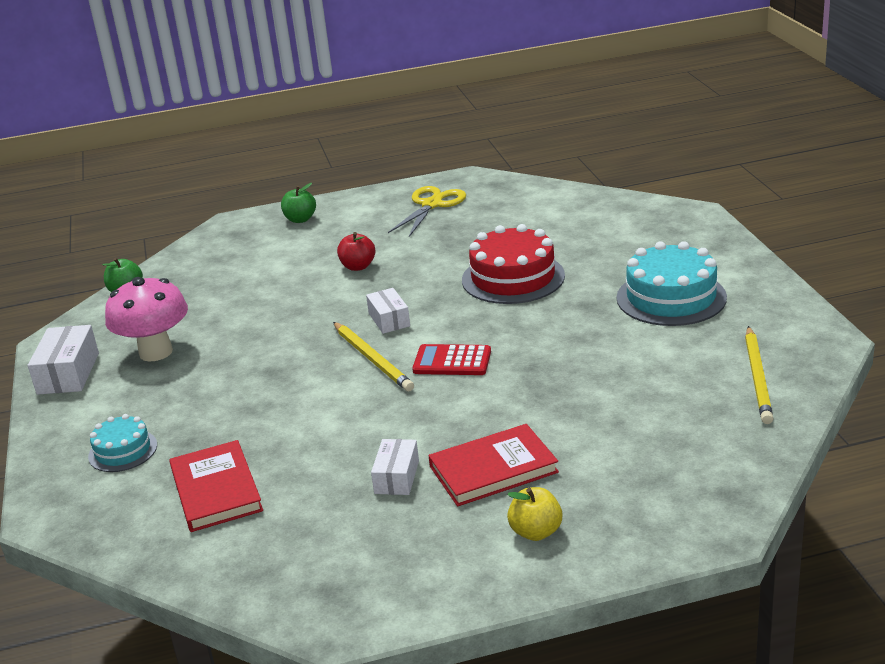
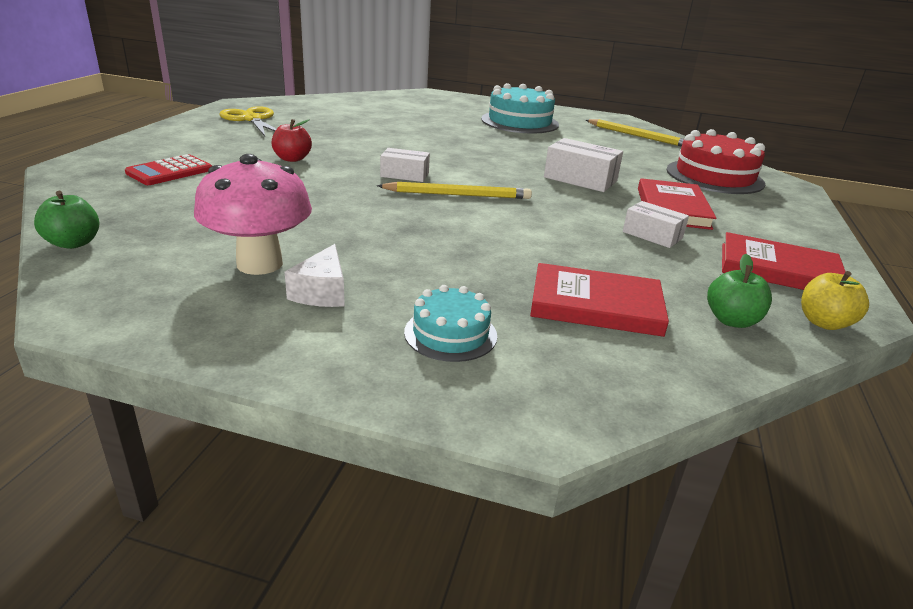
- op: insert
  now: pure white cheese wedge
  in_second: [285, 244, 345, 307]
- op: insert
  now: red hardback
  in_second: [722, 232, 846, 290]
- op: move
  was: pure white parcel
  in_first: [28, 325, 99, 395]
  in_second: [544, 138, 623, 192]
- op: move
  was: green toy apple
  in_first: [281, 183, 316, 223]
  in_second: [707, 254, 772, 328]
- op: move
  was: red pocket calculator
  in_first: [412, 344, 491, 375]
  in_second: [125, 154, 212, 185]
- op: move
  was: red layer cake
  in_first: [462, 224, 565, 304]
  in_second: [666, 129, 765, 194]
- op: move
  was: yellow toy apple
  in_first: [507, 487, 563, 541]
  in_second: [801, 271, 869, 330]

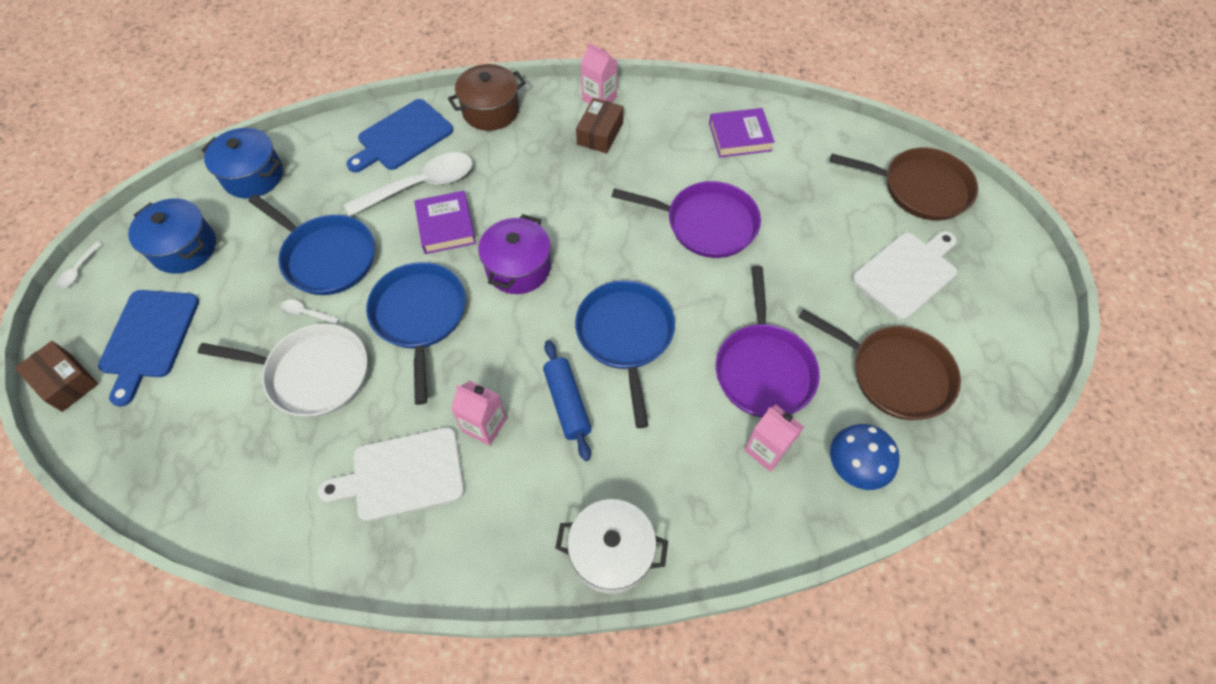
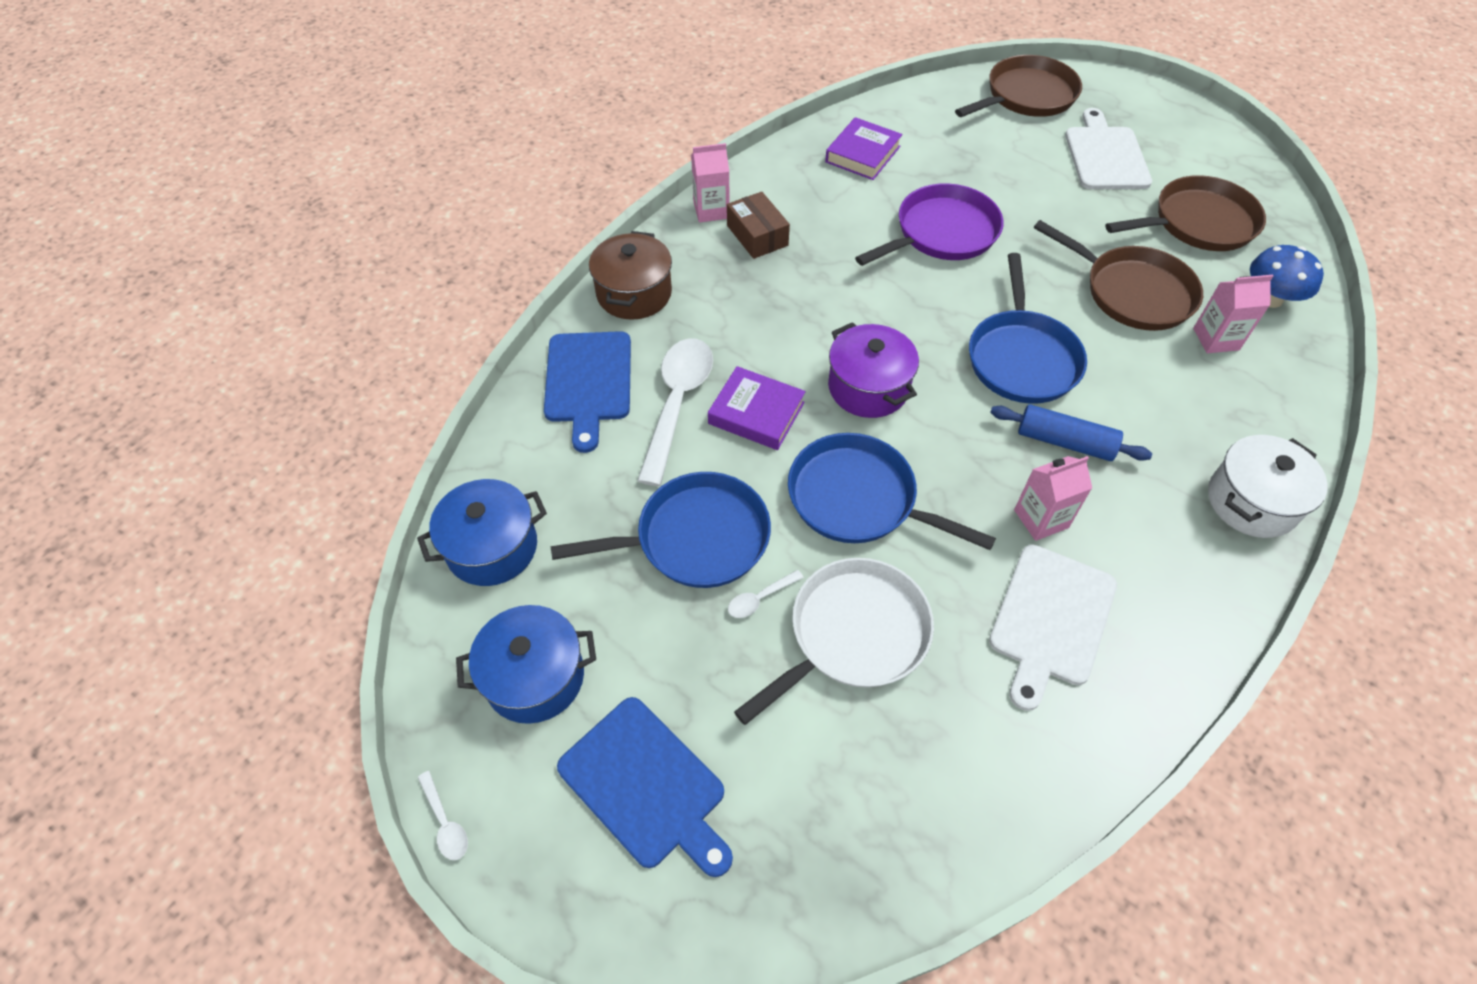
- op: delete
  was: russet parcel
  in_first: [15, 341, 98, 412]
- op: recolor
  was: violet frying pan
  now: russet frying pan
  in_first: [716, 266, 820, 418]
  in_second: [1034, 220, 1203, 331]
- op: rotate
  was: royal blue frying pan
  in_first: [575, 280, 675, 428]
  in_second: [969, 253, 1087, 404]
  clockwise: -120

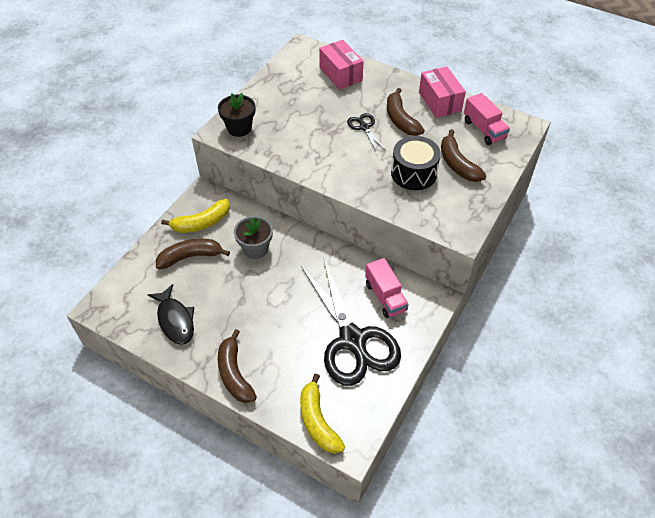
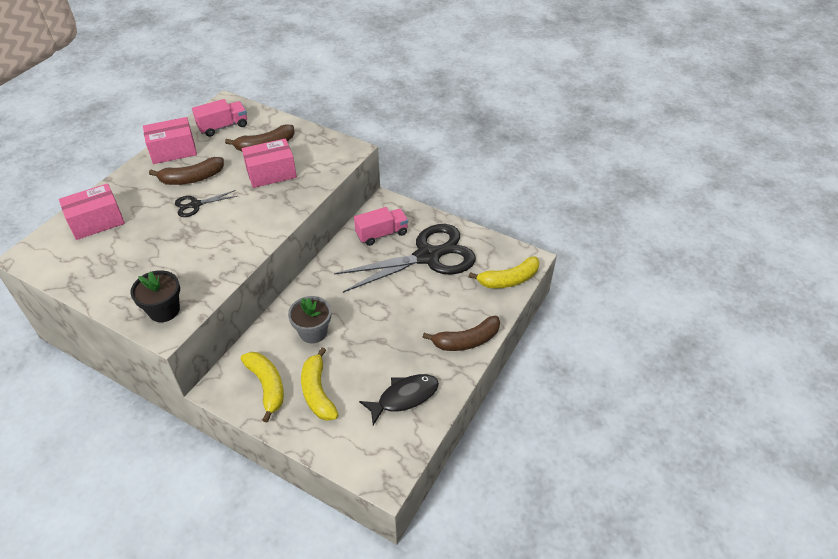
- op: replace
  was: ebony toy drum
  now: rose-pink parcel
  in_first: [391, 136, 441, 190]
  in_second: [242, 138, 297, 188]
- op: recolor
  was: russet toy banana
  now: yellow toy banana
  in_first: [156, 239, 230, 269]
  in_second: [301, 347, 339, 421]

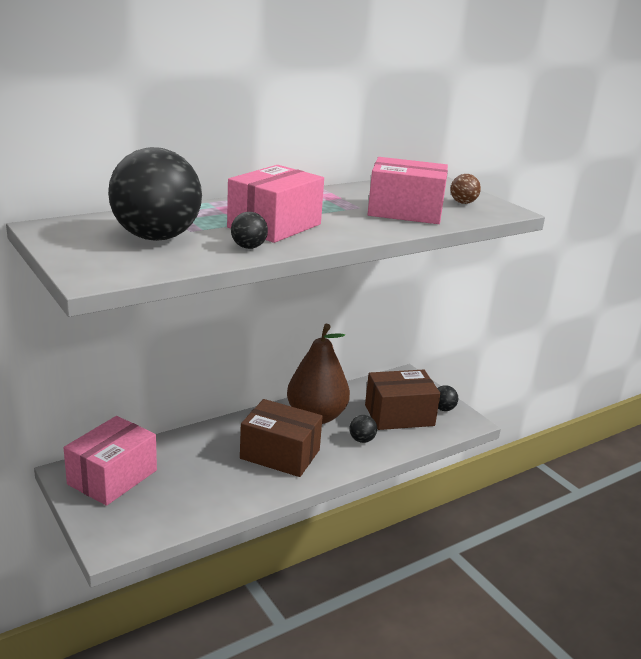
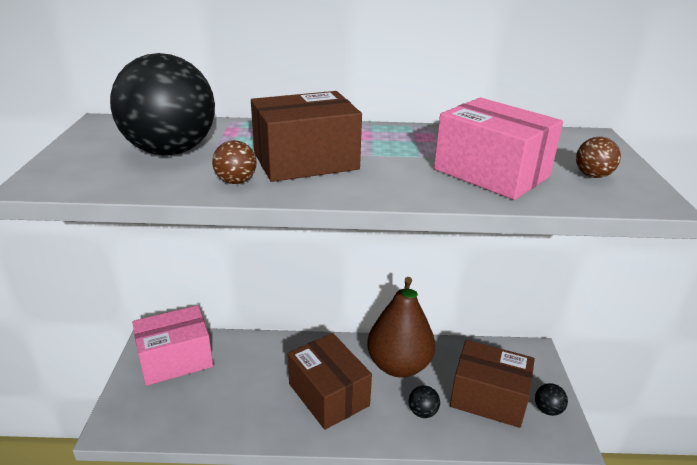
- op: recolor
  was: rose-pink parcel
  now: russet parcel
  in_first: [227, 165, 324, 243]
  in_second: [251, 91, 362, 182]
- op: recolor
  was: ebony ball
  now: russet ball
  in_first: [231, 212, 268, 249]
  in_second: [212, 140, 257, 184]

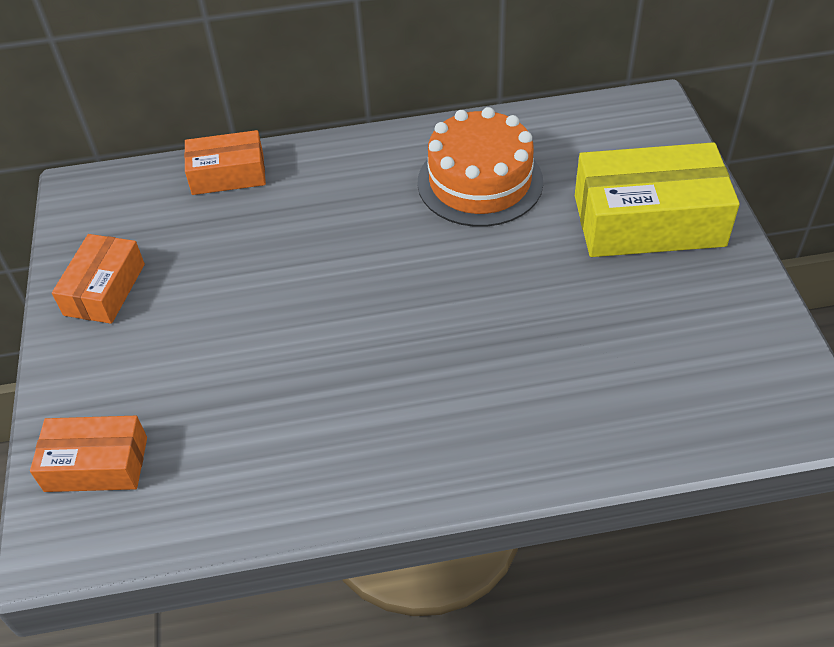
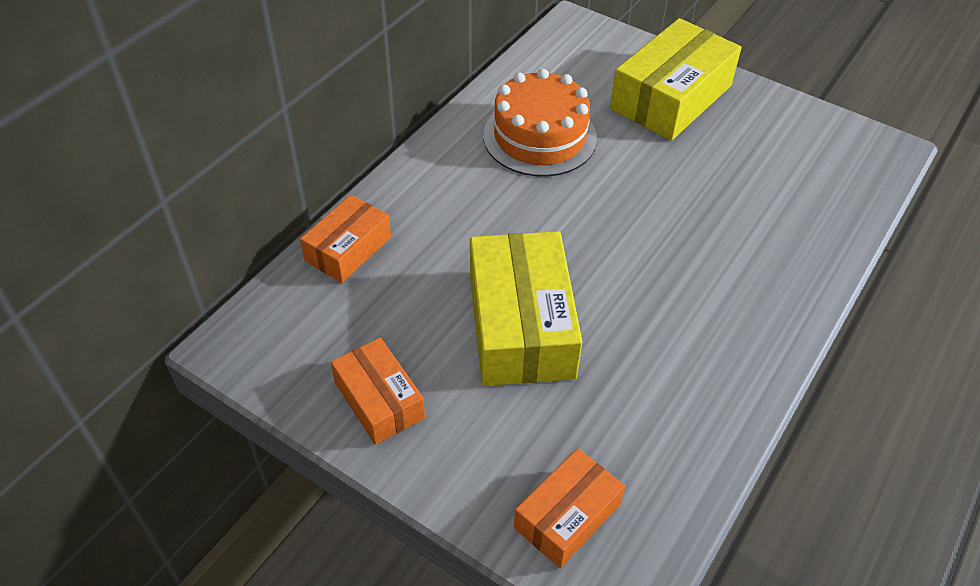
- op: insert
  now: yellow parcel
  in_second: [470, 231, 582, 386]

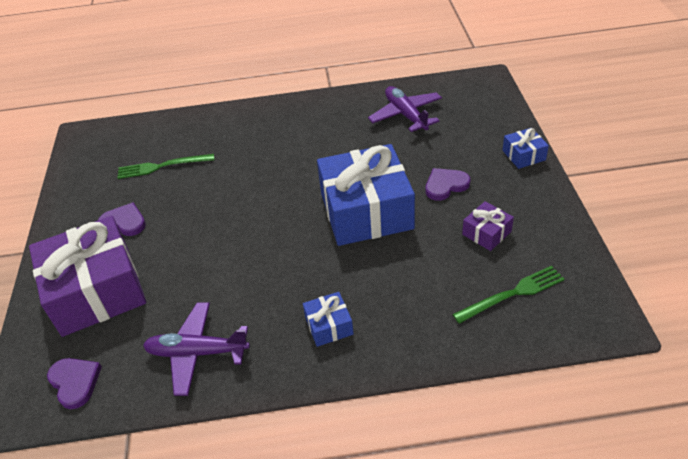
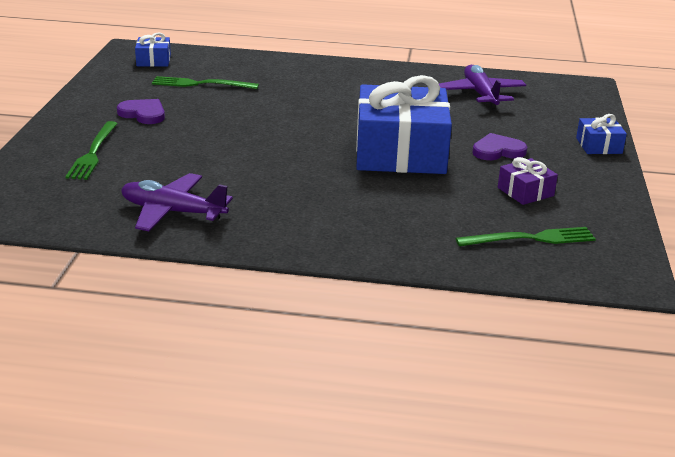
- op: delete
  was: violet heart shape
  in_first: [47, 358, 102, 409]
- op: move
  was: royal blue gift
  in_first: [303, 292, 354, 347]
  in_second: [135, 32, 171, 67]
- op: replace
  was: violet gift
  now: green fork
  in_first: [29, 216, 146, 337]
  in_second: [65, 121, 118, 180]

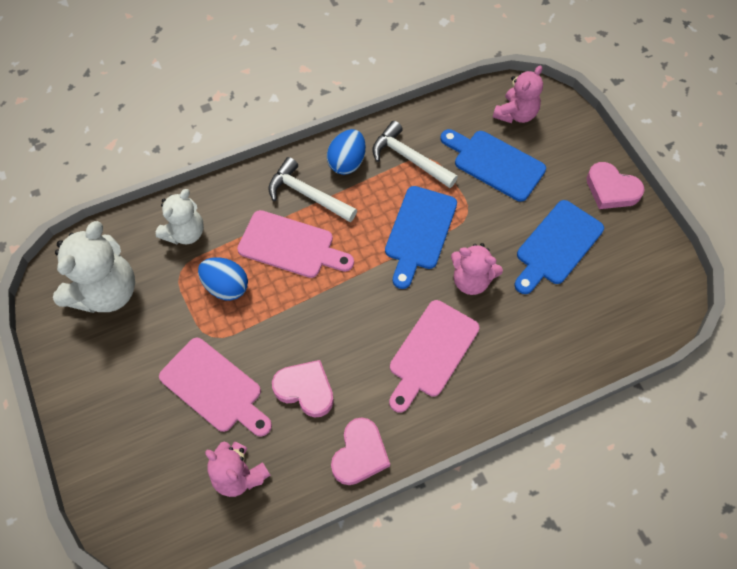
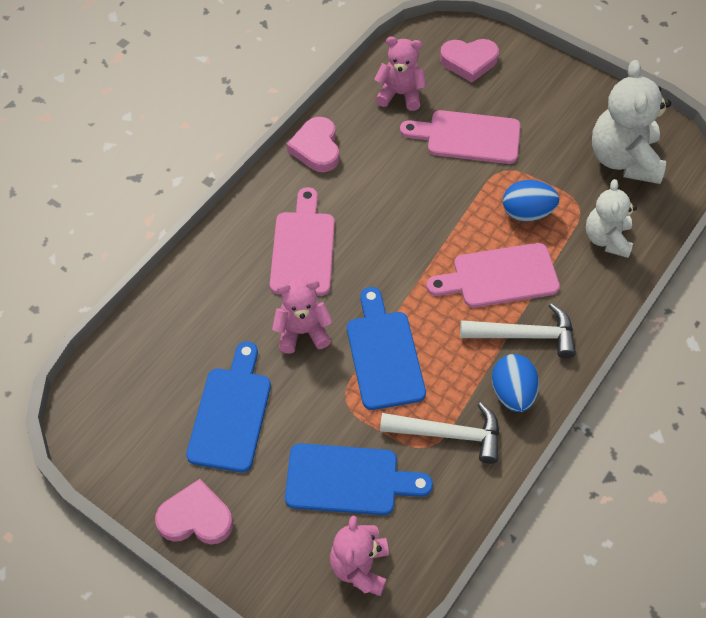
- op: move
  was: rose-pink heart shape
  in_first: [272, 360, 334, 418]
  in_second: [440, 39, 499, 83]

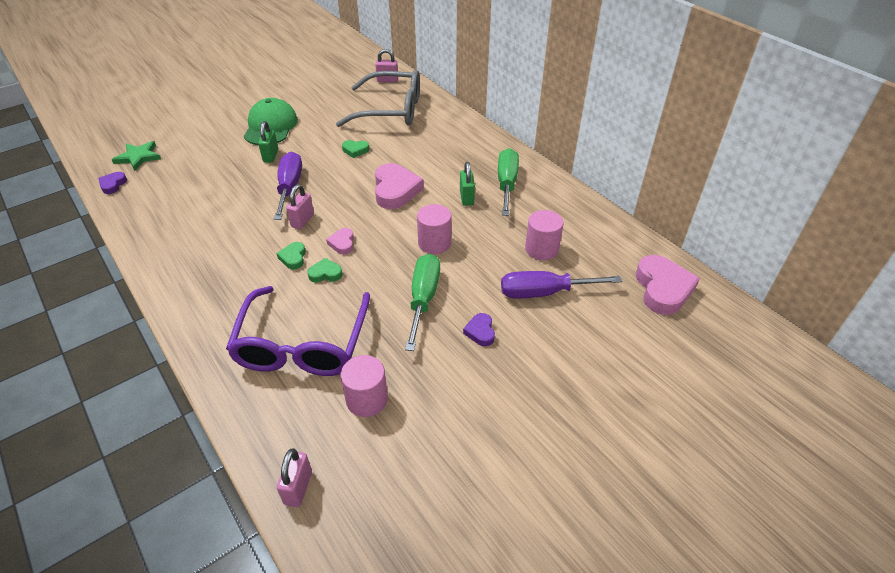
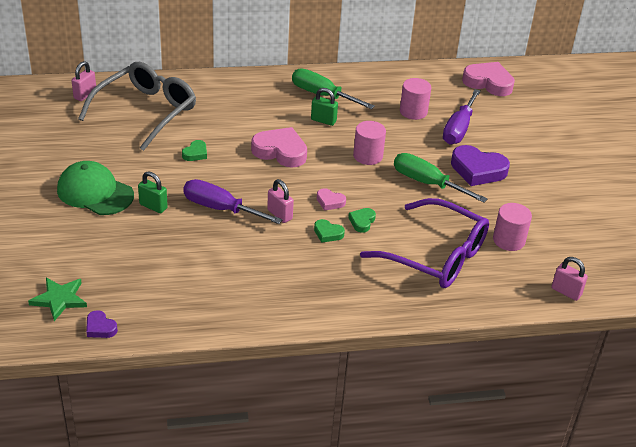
- op: resize
  was: violet heart shape
  in_first: [463, 313, 495, 346]
  in_second: [451, 145, 510, 186]
  ratio: 1.99

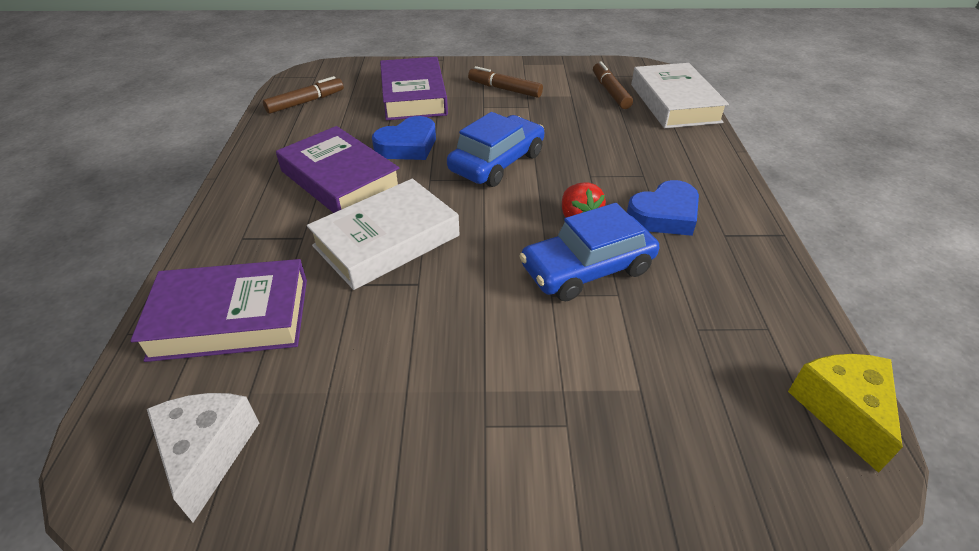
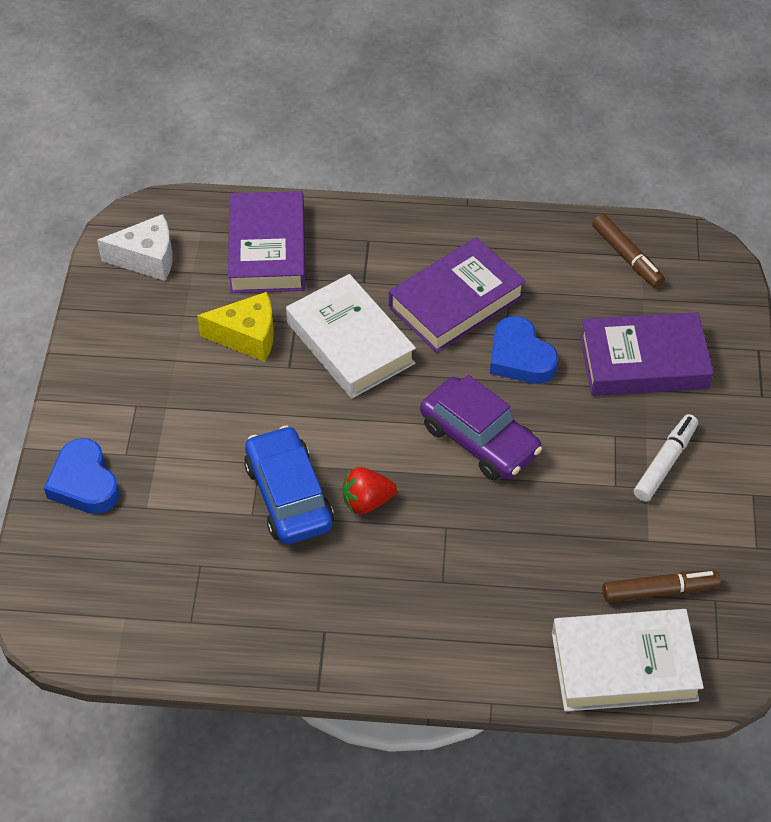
- op: move
  was: royal blue heart shape
  in_first: [627, 180, 699, 236]
  in_second: [44, 438, 120, 514]
- op: move
  was: yellow cheese wedge
  in_first: [788, 354, 903, 473]
  in_second: [197, 292, 274, 362]
- op: recolor
  was: royal blue automobile
  now: violet automobile
  in_first: [447, 112, 544, 187]
  in_second: [420, 375, 542, 480]
- op: recolor
  was: russet felt pen
  now: pure white felt pen
  in_first: [468, 66, 543, 98]
  in_second: [634, 414, 698, 502]

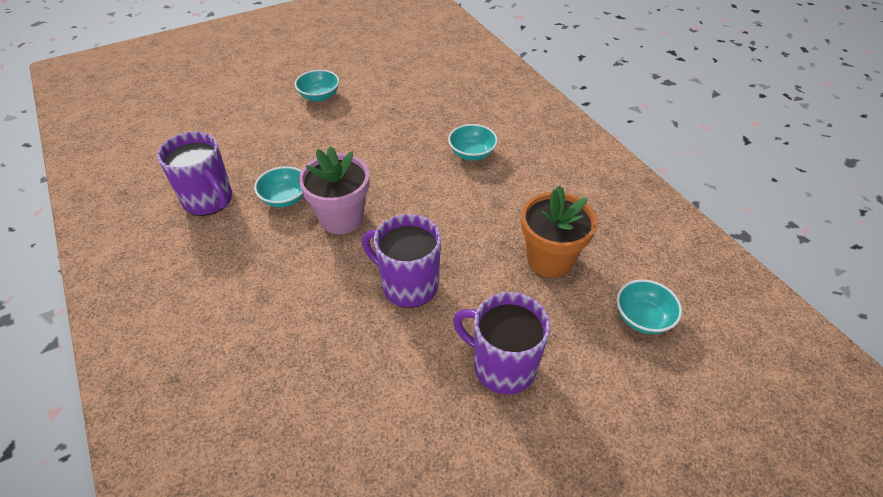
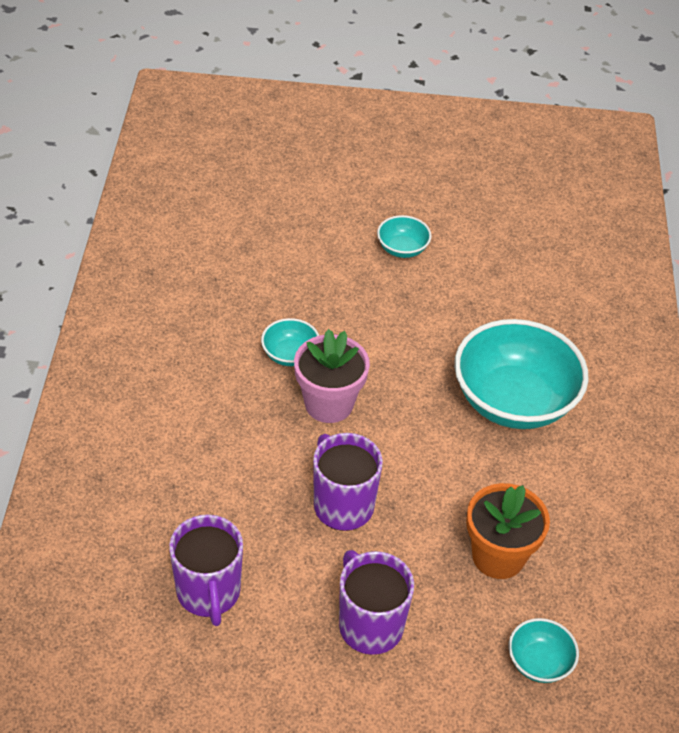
- op: move
  was: violet mug
  in_first: [157, 132, 232, 216]
  in_second: [169, 514, 243, 626]
- op: resize
  was: aqua serving bowl
  in_first: [448, 124, 498, 161]
  in_second: [454, 319, 589, 429]
  ratio: 2.19

